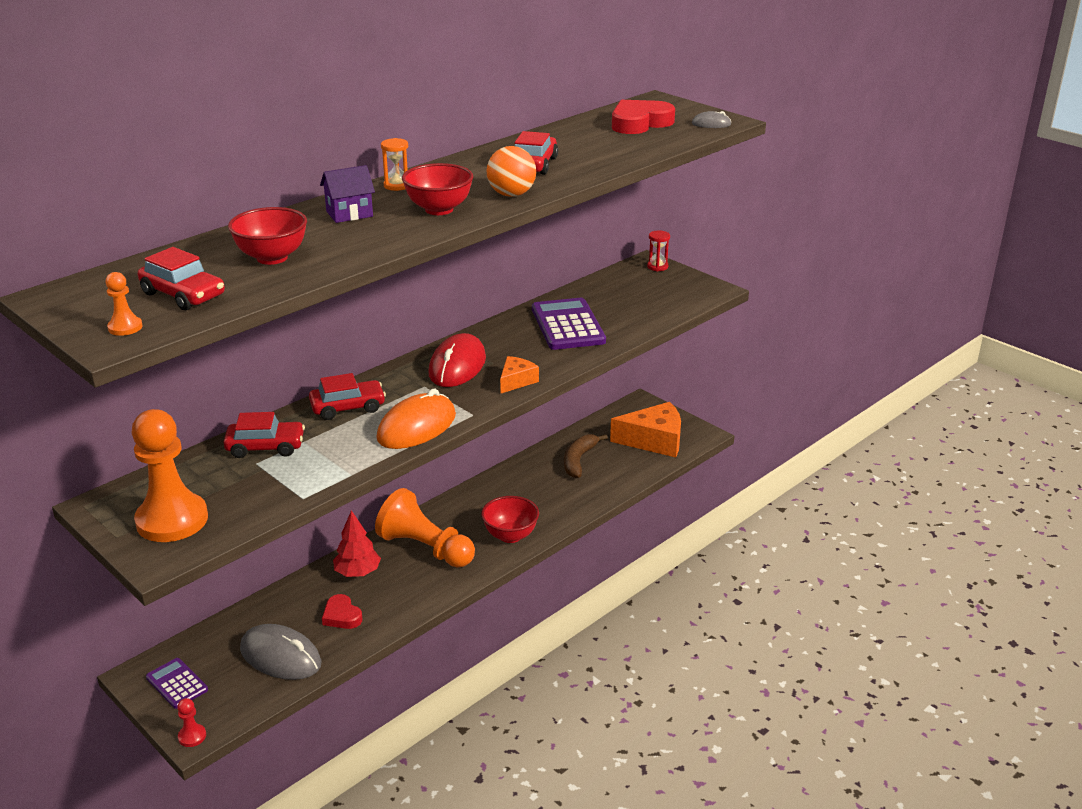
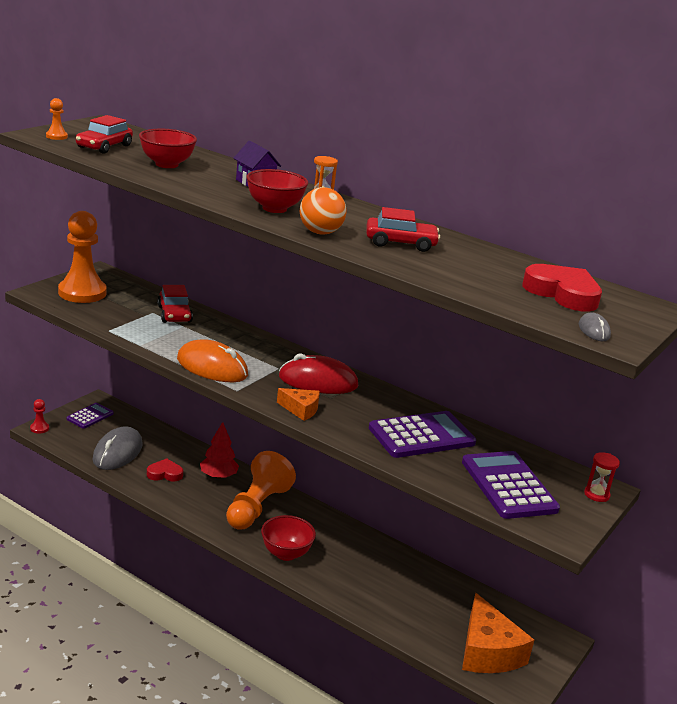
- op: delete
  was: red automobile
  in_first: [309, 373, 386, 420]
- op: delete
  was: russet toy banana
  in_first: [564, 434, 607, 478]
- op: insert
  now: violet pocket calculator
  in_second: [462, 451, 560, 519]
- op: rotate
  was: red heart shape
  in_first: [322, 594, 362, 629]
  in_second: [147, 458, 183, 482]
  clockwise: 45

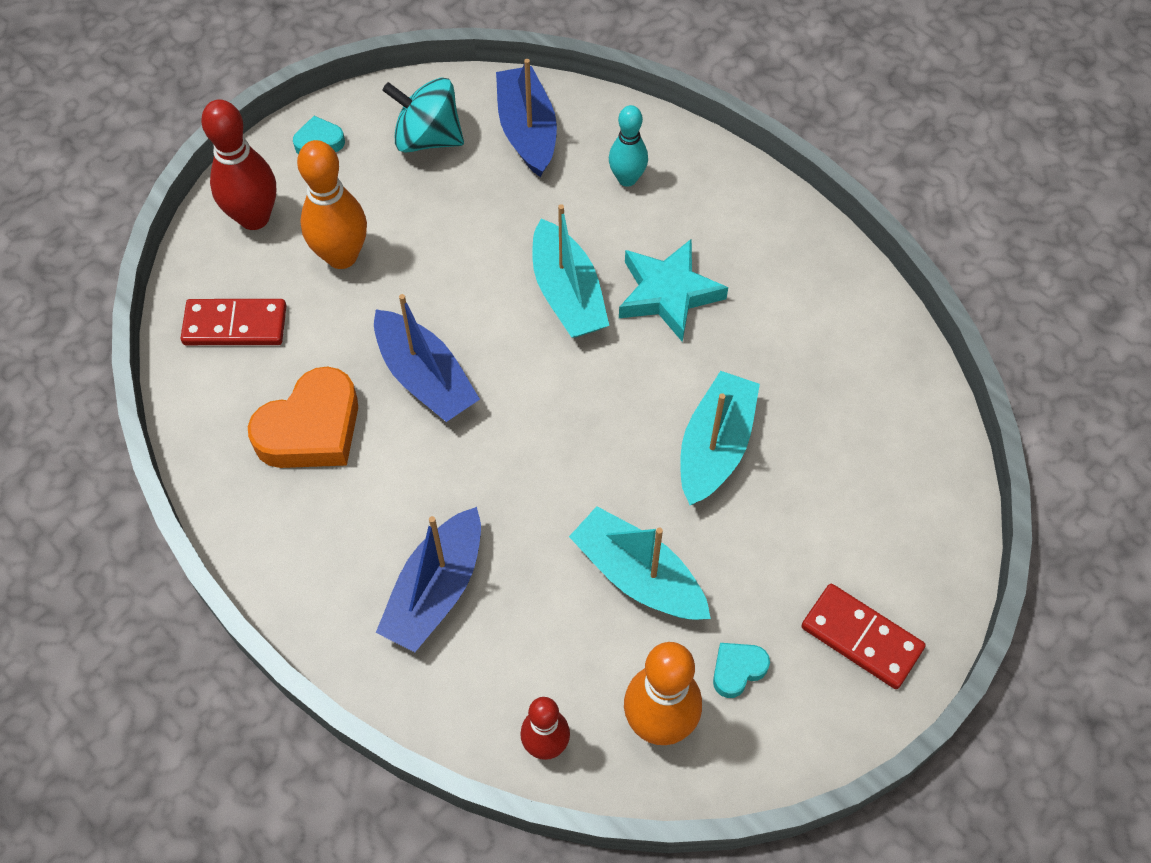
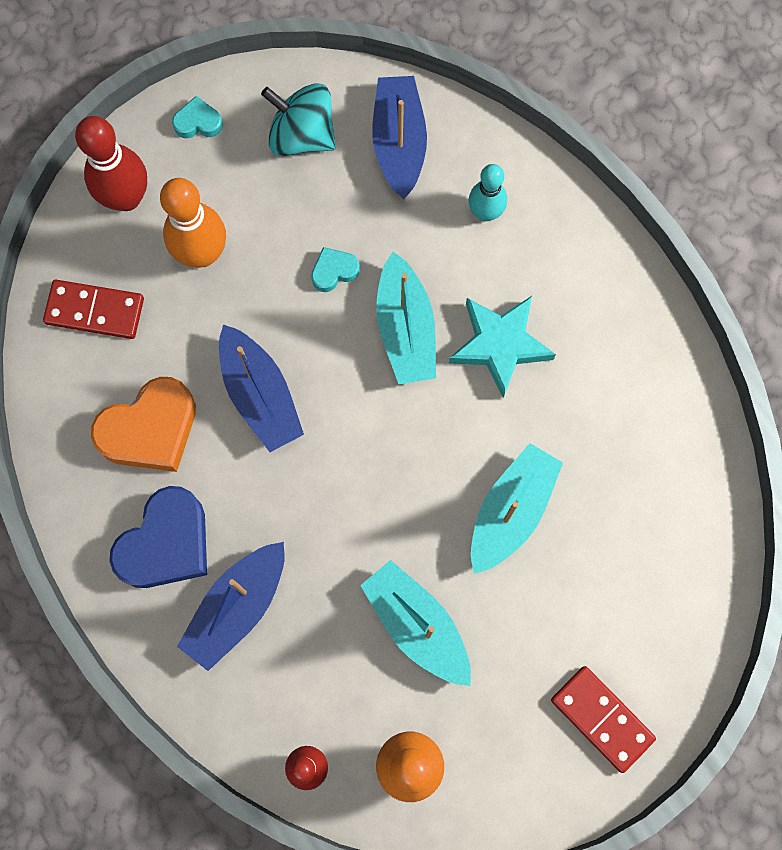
- op: insert
  now: royal blue heart shape
  in_second: [109, 486, 207, 588]
- op: move
  was: aqua heart shape
  in_first: [713, 643, 770, 698]
  in_second: [311, 247, 360, 292]

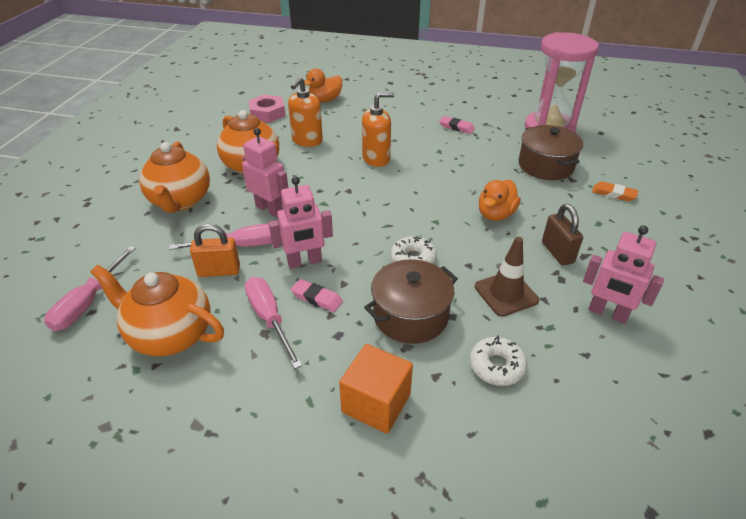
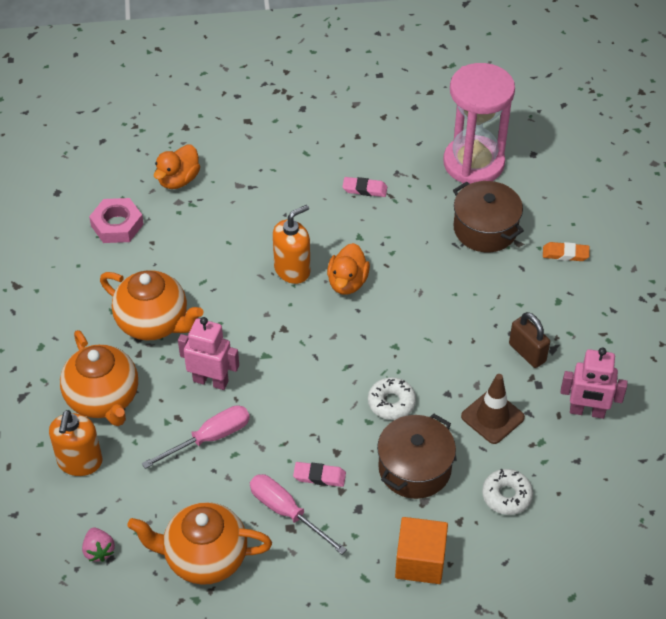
- op: delete
  was: orange small lock
  in_first: [190, 224, 240, 277]
- op: delete
  was: rose-pink robot figure
  in_first: [269, 177, 333, 269]
- op: move
  was: orange soap dispenser
  in_first: [288, 77, 323, 147]
  in_second: [49, 410, 103, 476]
- op: move
  was: orange duck
  in_first: [479, 180, 521, 221]
  in_second: [327, 243, 370, 295]
- op: replace
  was: rose-pink flat screwdriver
  now: rose-pink strawberry
  in_first: [44, 246, 136, 331]
  in_second: [82, 527, 115, 562]

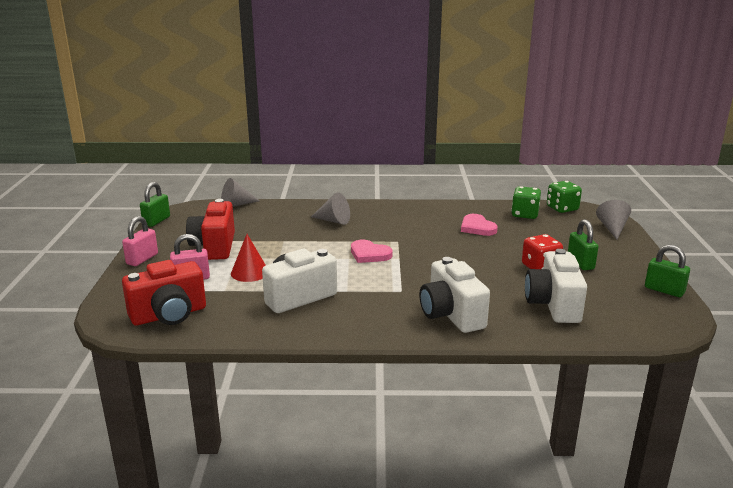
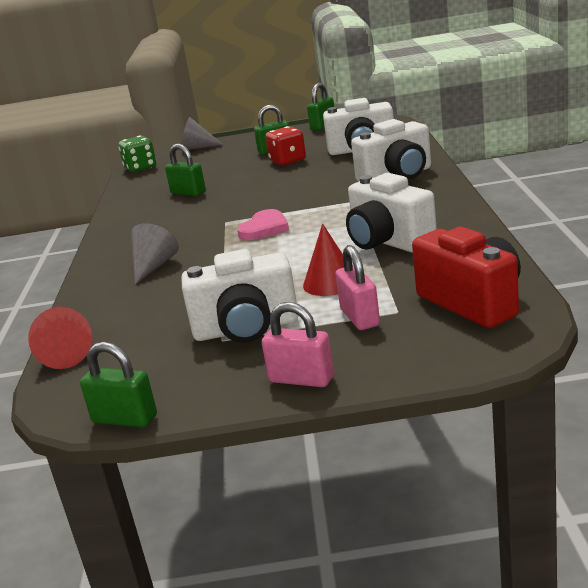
- op: delete
  was: green dice
  in_first: [511, 186, 541, 219]
- op: replace
  was: rose-pink heart shape
  now: green small lock
  in_first: [461, 214, 498, 236]
  in_second: [165, 143, 206, 196]
- op: recolor
  was: red camera
  now: pure white camera
  in_first: [186, 199, 235, 260]
  in_second: [181, 249, 298, 343]
- op: recolor
  was: gray solid cone
  now: red solid cone
  in_first: [221, 178, 259, 207]
  in_second: [28, 307, 92, 369]

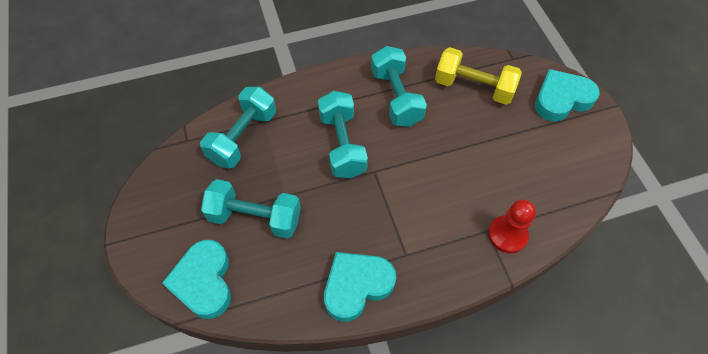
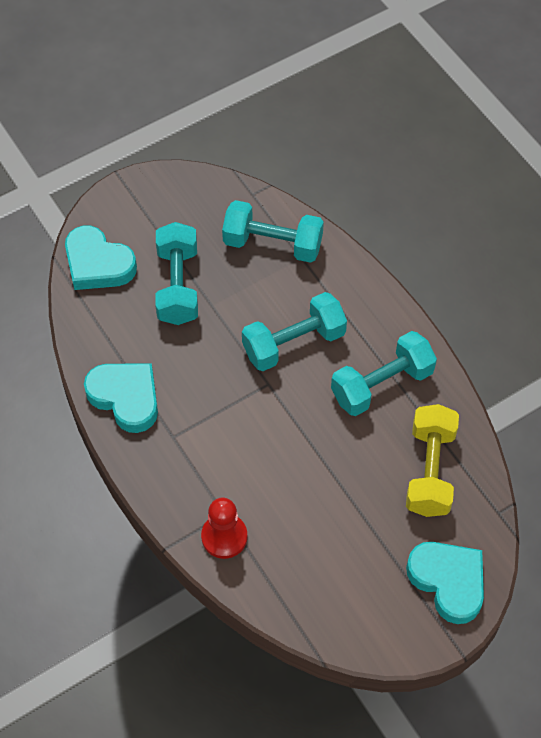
- op: rotate
  was: aqua heart shape
  in_first: [162, 240, 231, 319]
  in_second: [65, 226, 137, 290]
  clockwise: -120

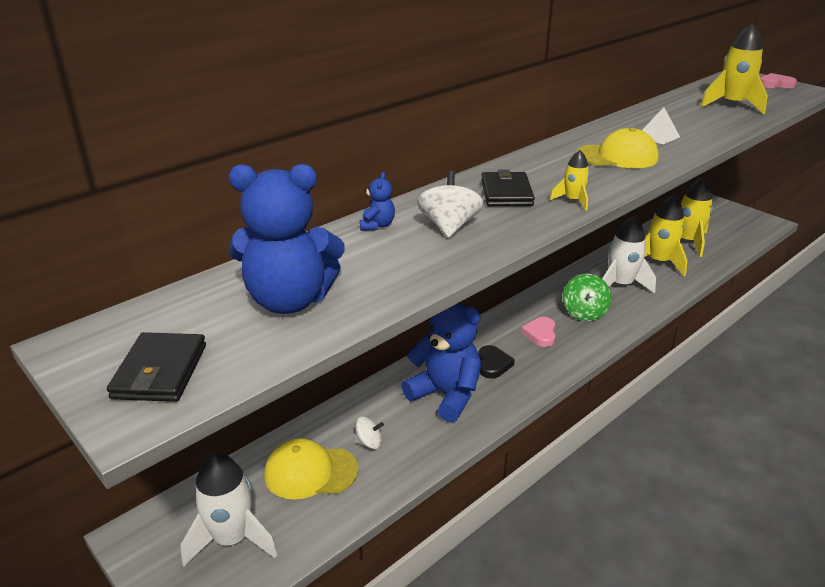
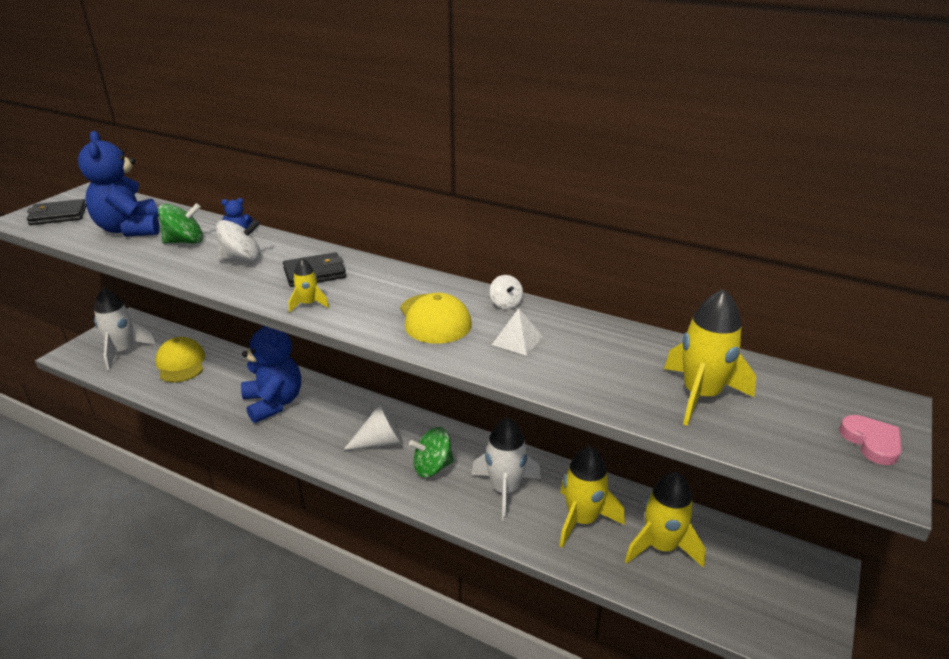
- op: delete
  was: ebony heart shape
  in_first: [478, 345, 515, 379]
- op: insert
  now: green spinning top
  in_second: [158, 203, 203, 244]
- op: move
  was: pure white spinning top
  in_first: [354, 416, 384, 449]
  in_second: [490, 275, 523, 309]
- op: replace
  was: rose-pink heart shape
  now: pure white solid cone
  in_first: [521, 317, 556, 347]
  in_second: [343, 403, 403, 450]
- op: rotate
  was: royal blue stuffed bear
  in_first: [401, 303, 481, 422]
  in_second: [241, 325, 301, 423]
  clockwise: -45

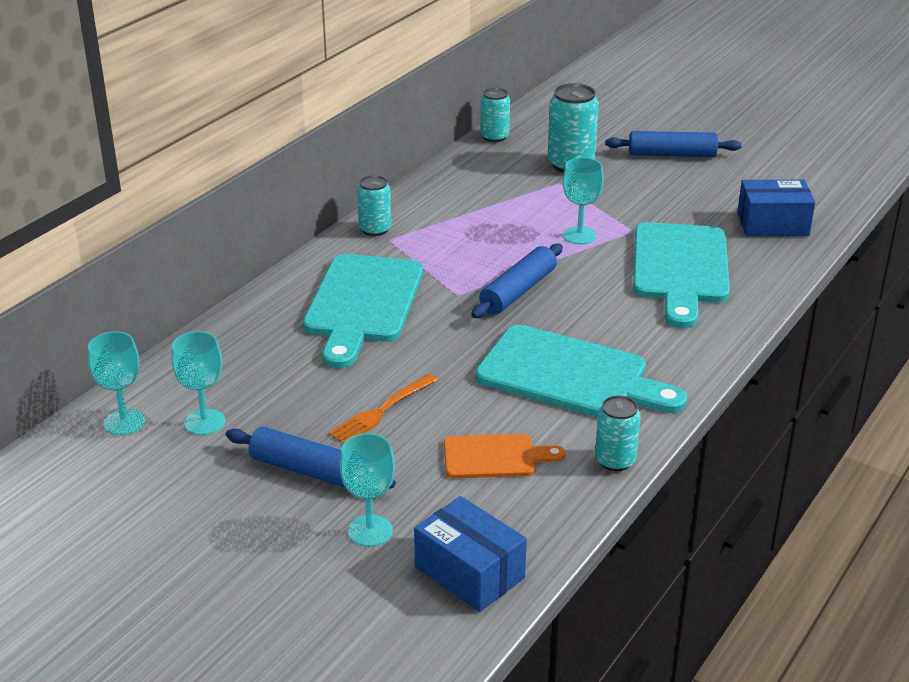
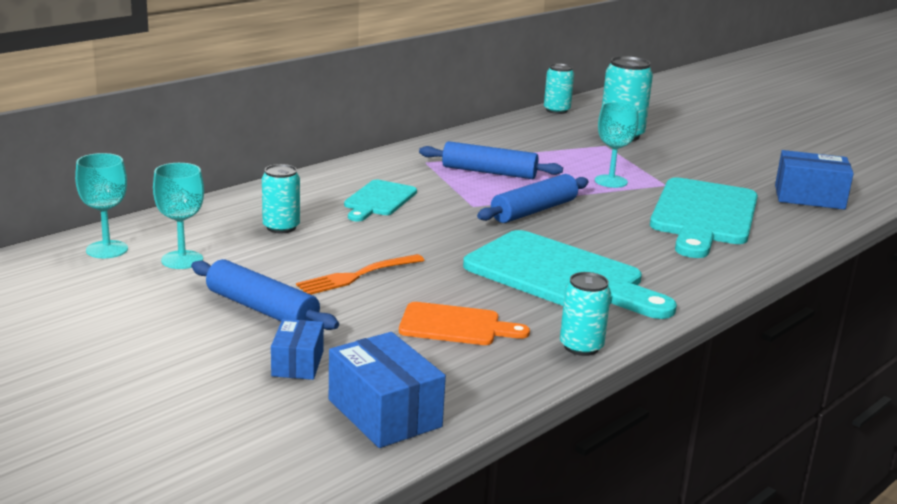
- op: move
  was: aqua can
  in_first: [357, 175, 391, 236]
  in_second: [262, 164, 300, 233]
- op: move
  was: royal blue dough roller
  in_first: [605, 131, 742, 157]
  in_second: [419, 141, 563, 179]
- op: replace
  was: aqua goblet
  now: royal blue parcel
  in_first: [340, 433, 395, 547]
  in_second: [271, 319, 324, 380]
- op: resize
  was: aqua cutting board
  in_first: [303, 254, 423, 368]
  in_second: [344, 180, 417, 221]
  ratio: 0.54

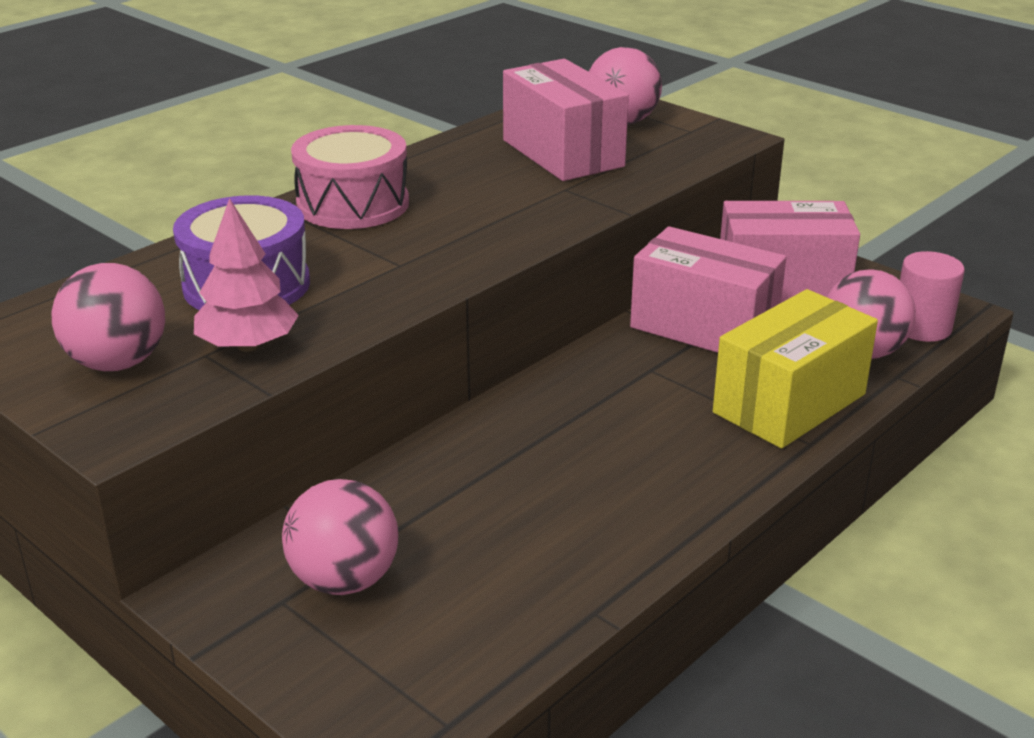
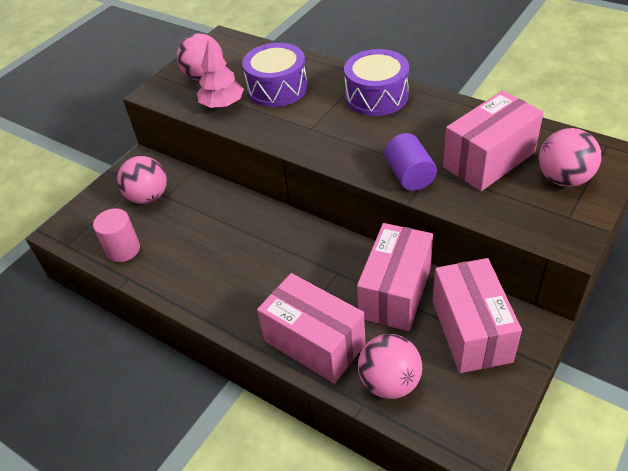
- op: insert
  now: violet cylinder shape
  in_second: [384, 133, 437, 191]
- op: move
  was: rose-pink cylinder shape
  in_first: [900, 251, 965, 342]
  in_second: [93, 208, 140, 262]
- op: recolor
  was: rose-pink toy drum
  now: violet toy drum
  in_first: [291, 125, 409, 229]
  in_second: [344, 49, 409, 116]
- op: recolor
  was: yellow parcel
  now: rose-pink parcel
  in_first: [713, 289, 878, 448]
  in_second: [257, 273, 366, 384]

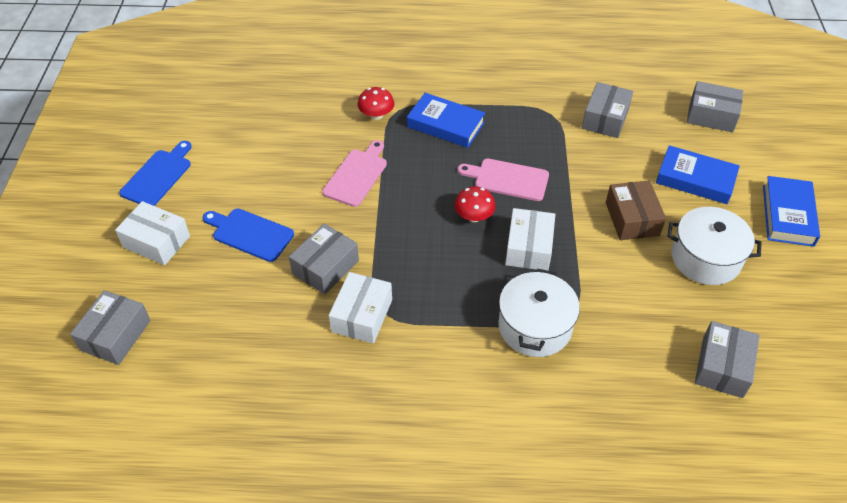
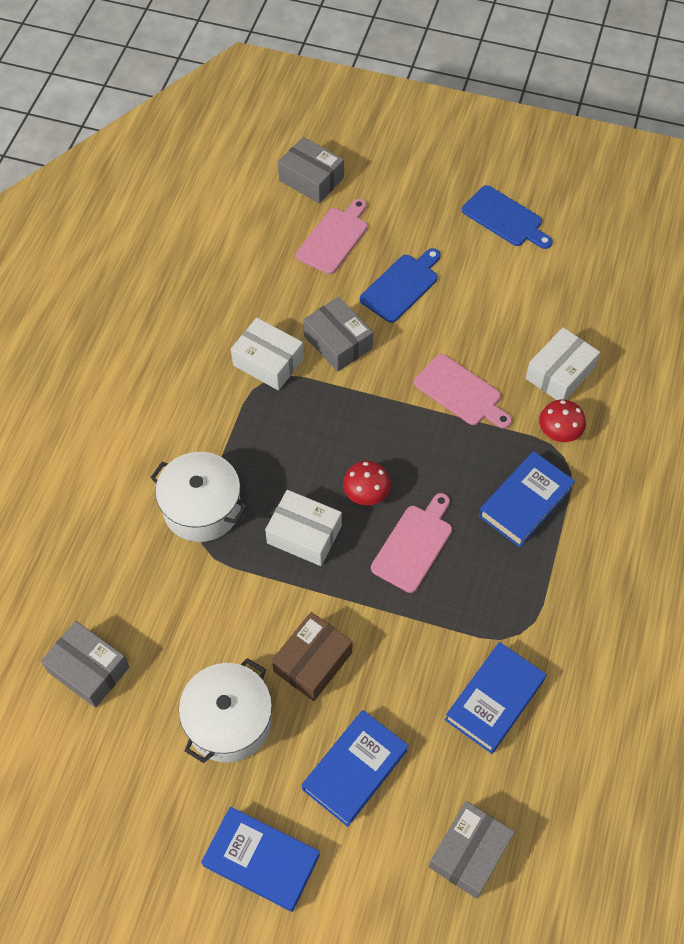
- op: insert
  now: rose-pink cutting board
  in_second: [296, 199, 368, 274]
- op: move
  was: pure white parcel
  in_first: [115, 201, 190, 265]
  in_second: [526, 327, 600, 400]
- op: replace
  was: gray parcel
  now: royal blue hardback
  in_first: [582, 82, 633, 138]
  in_second: [445, 642, 546, 754]
- op: rotate
  was: russet parcel
  in_first: [606, 180, 666, 240]
  in_second: [272, 612, 353, 701]
  clockwise: -60

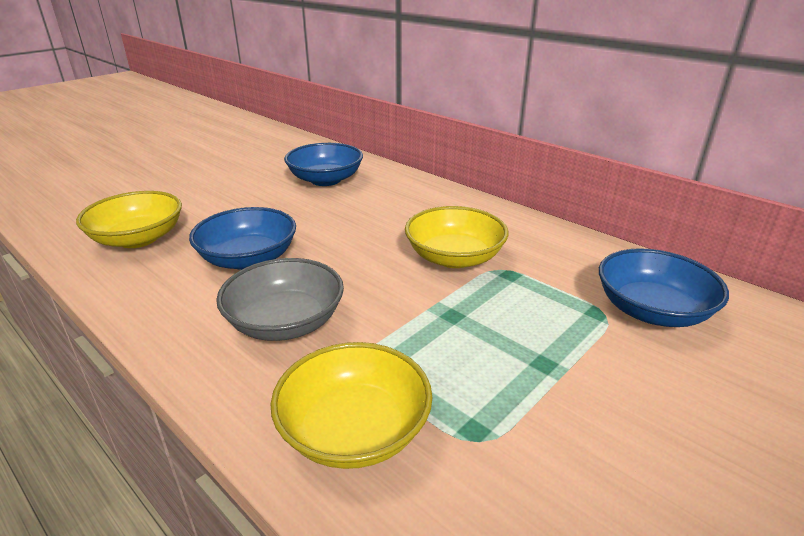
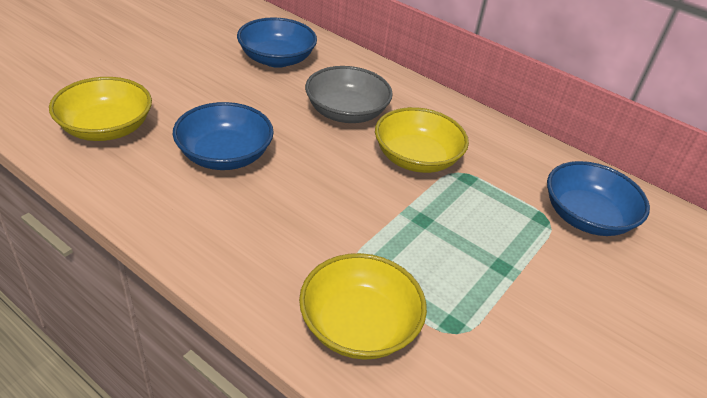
- op: move
  was: gray serving bowl
  in_first: [216, 258, 344, 341]
  in_second: [305, 66, 393, 123]

